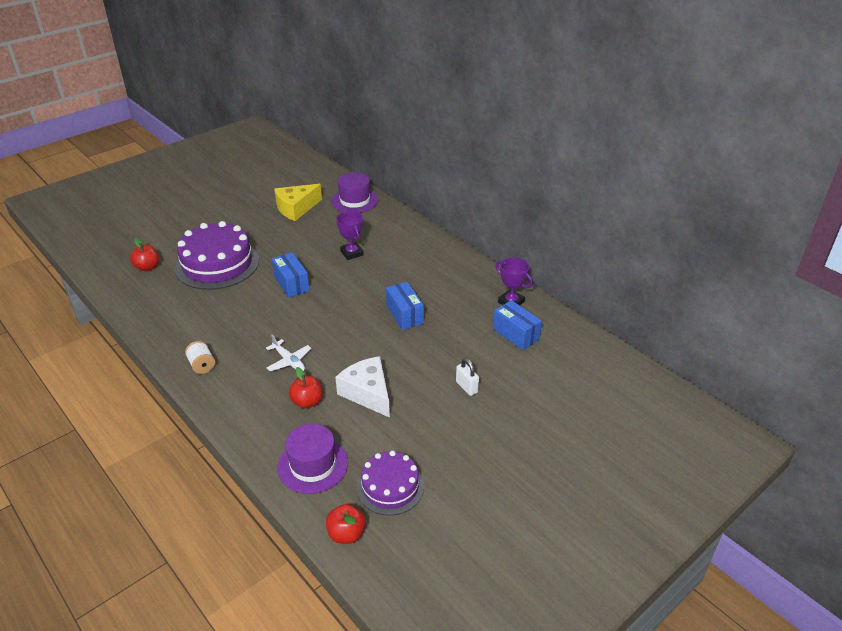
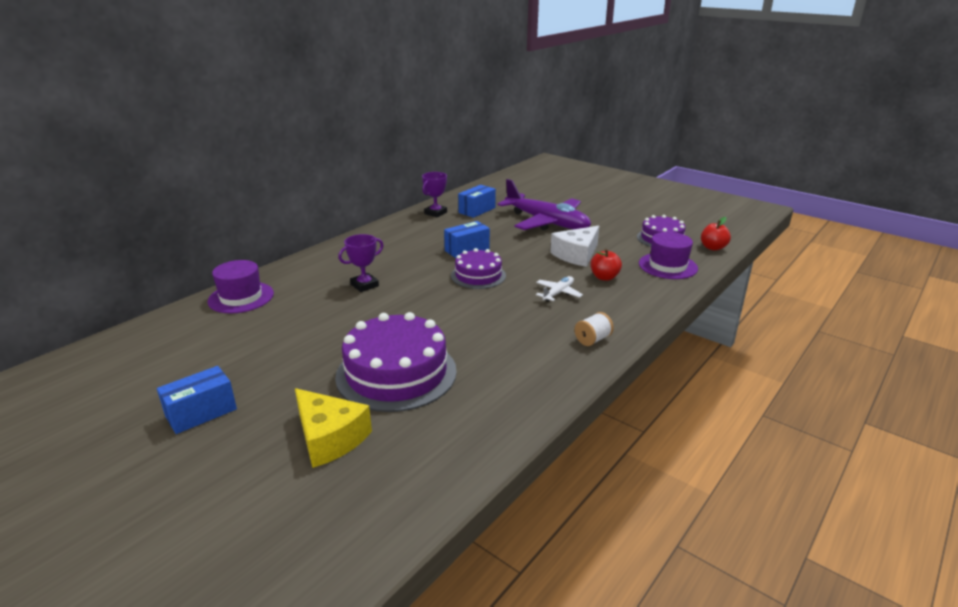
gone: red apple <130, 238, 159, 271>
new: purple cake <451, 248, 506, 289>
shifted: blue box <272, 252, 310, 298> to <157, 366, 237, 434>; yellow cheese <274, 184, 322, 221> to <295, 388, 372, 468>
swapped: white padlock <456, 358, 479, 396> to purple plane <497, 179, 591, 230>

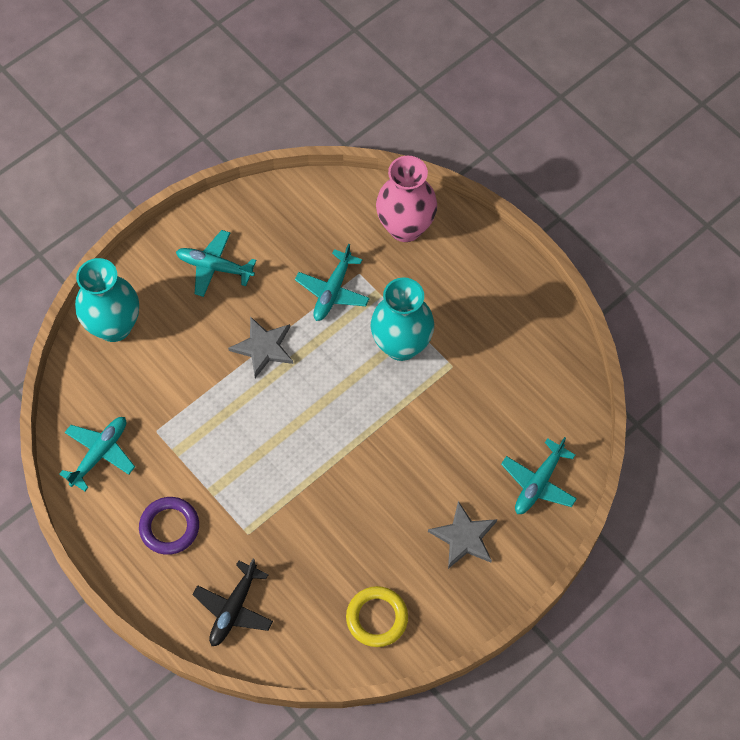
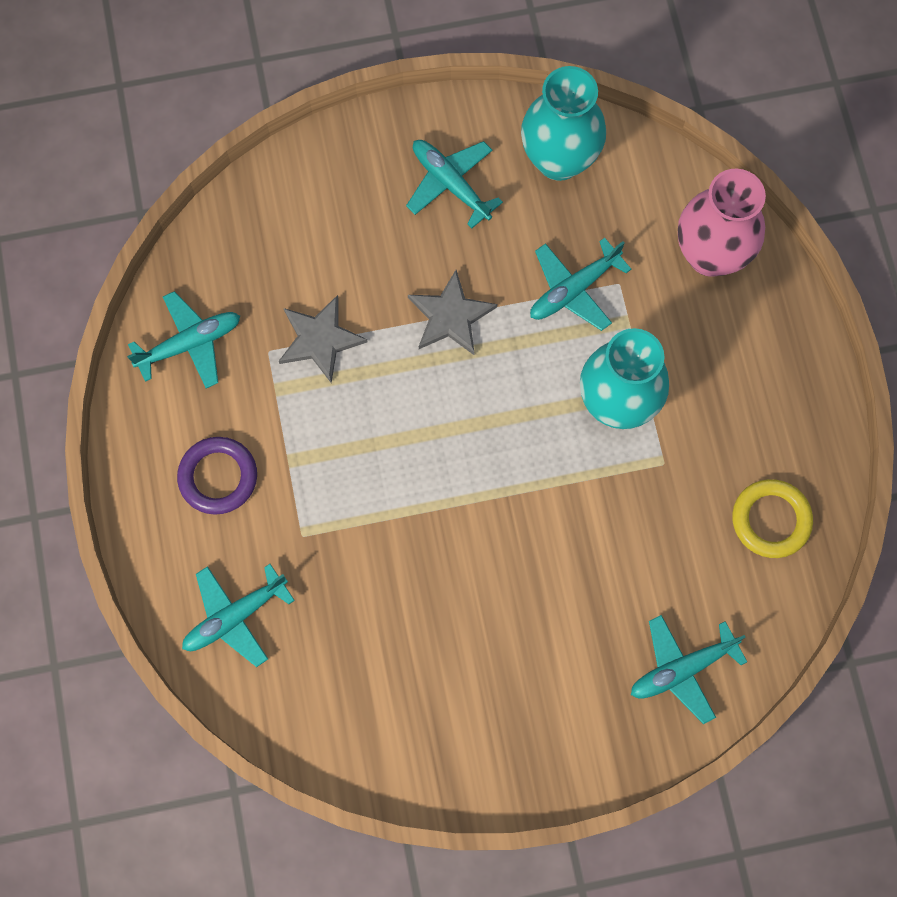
shifted: grey star <428, 501, 497, 569> to <279, 295, 368, 383>; turquoise vase <75, 258, 139, 342> to <521, 66, 606, 181>; yellow ring <346, 586, 408, 647> to <732, 479, 813, 558>
repainted: black plane <192, 559, 273, 646> to turquoise plane <182, 564, 295, 667>

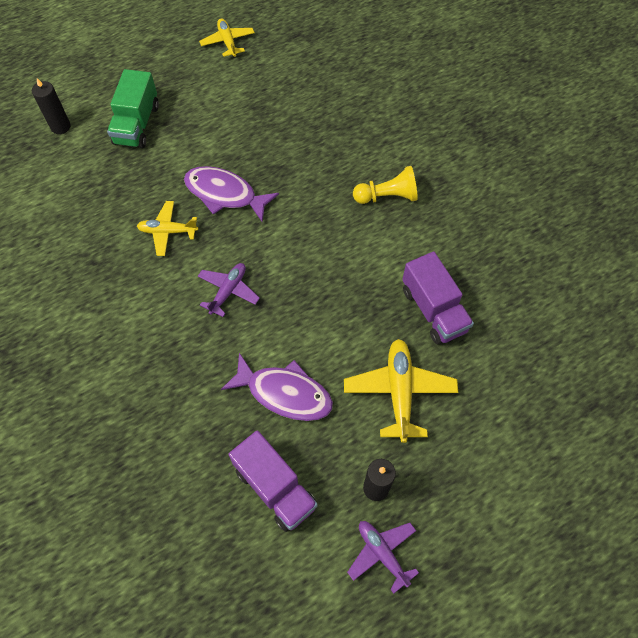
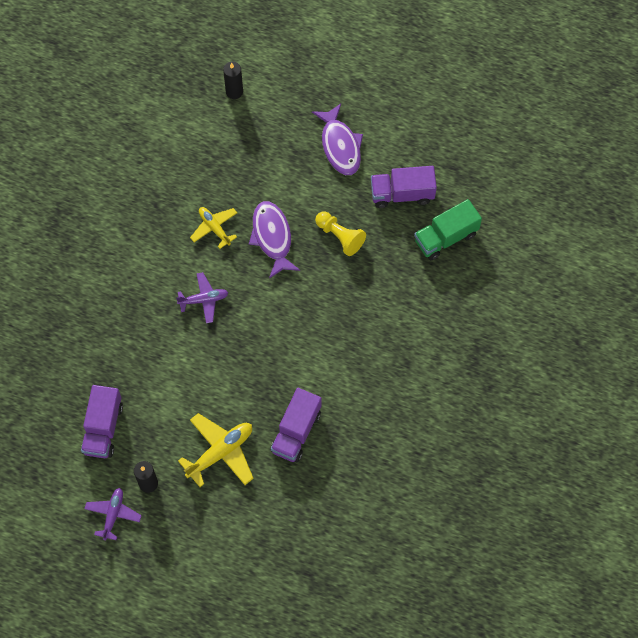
gone: yellow plane <199, 18, 255, 58>
new: purple truck <371, 166, 437, 208>
shifted: purple fish <221, 353, 333, 421> to <312, 104, 363, 175>; yellow pawn <353, 166, 418, 204> to <315, 211, 366, 256>; green truck <107, 69, 159, 148> to <414, 199, 482, 260>

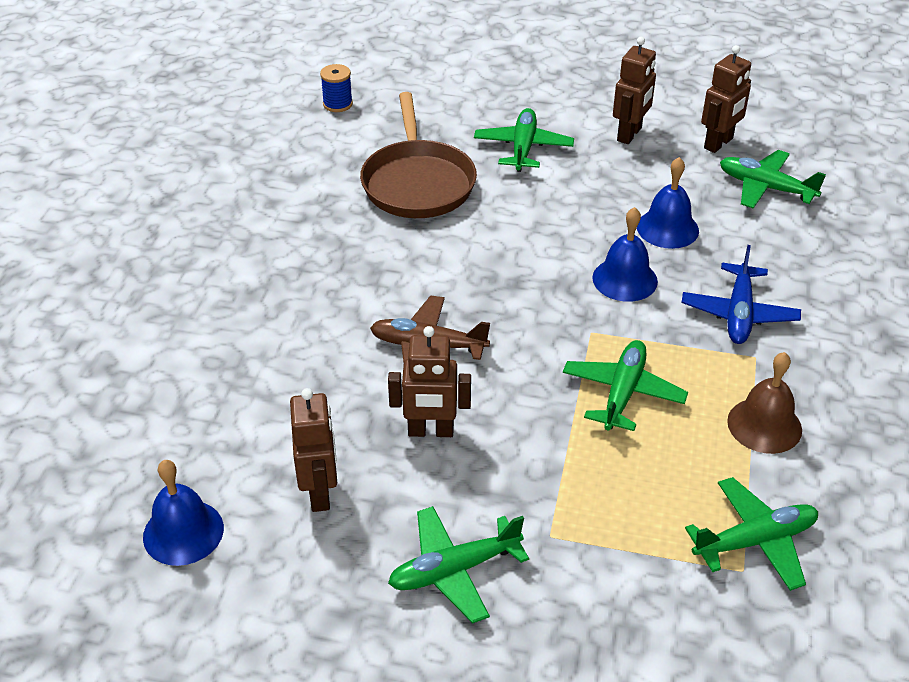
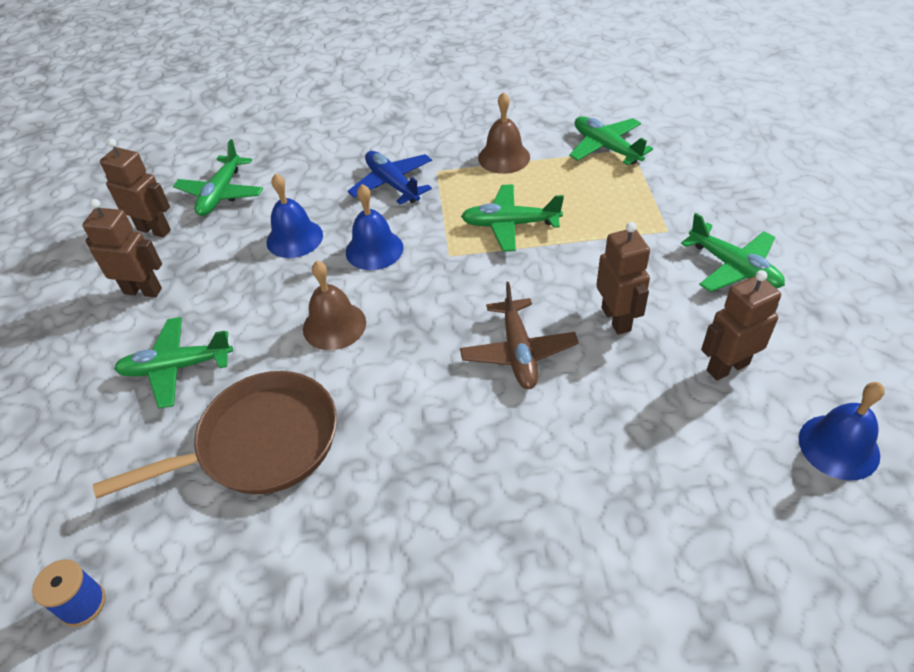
new: brown bell <303, 261, 366, 350>
rotated: blue plane <682, 245, 801, 344> = <348, 151, 432, 205> 120 degrees counterclockwise

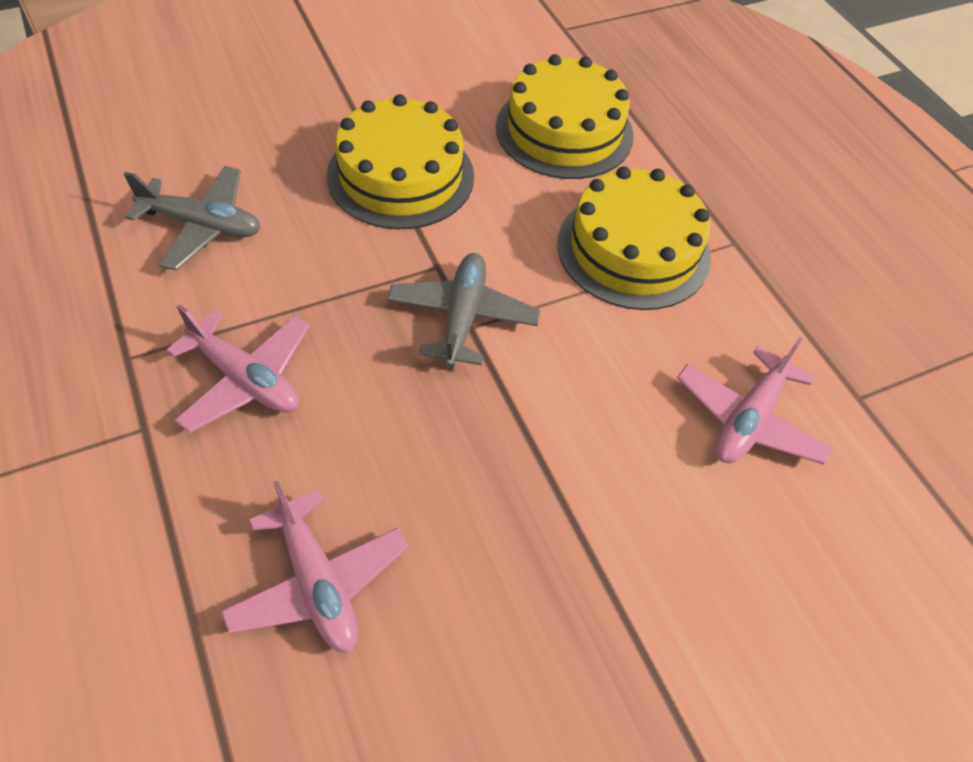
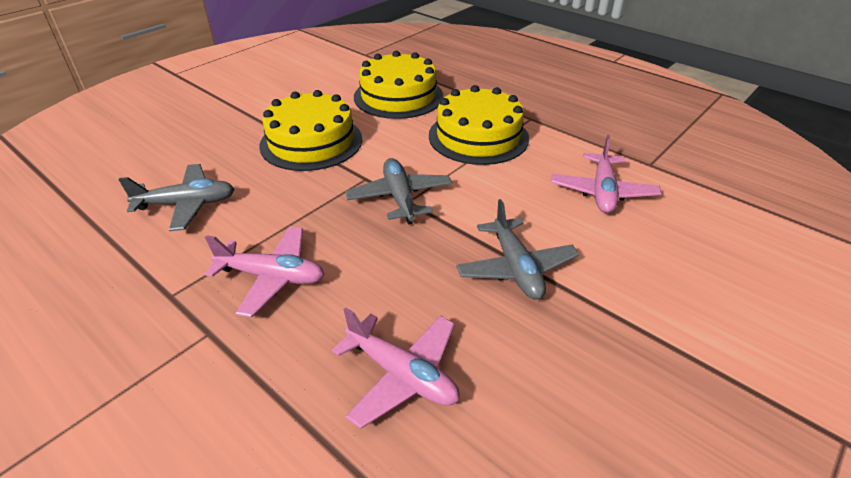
new: grey plane <456, 199, 579, 300>

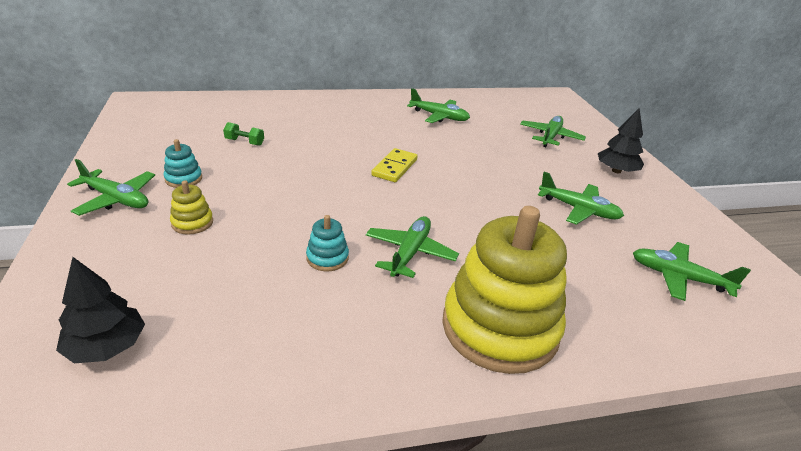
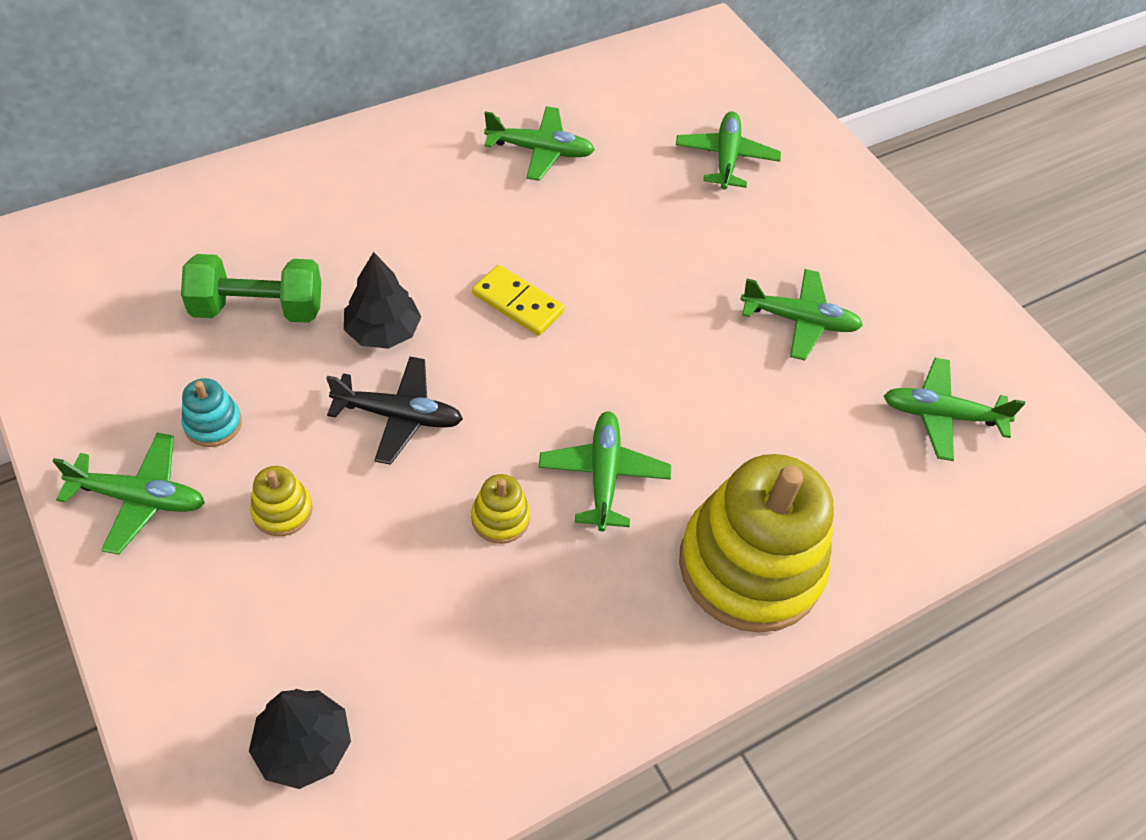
new: black plane <326, 357, 463, 465>
shifted: black tree <598, 108, 644, 173> to <344, 252, 421, 349>
repainted: turquoise stacking toy <306, 215, 349, 271> to yellow stacking toy <471, 474, 530, 544>
rotated: yellow domino <371, 148, 418, 182> = <472, 265, 564, 336> 60 degrees counterclockwise
scaled: green dumbbell <223, 122, 264, 146> = <181, 254, 321, 323> x2.00

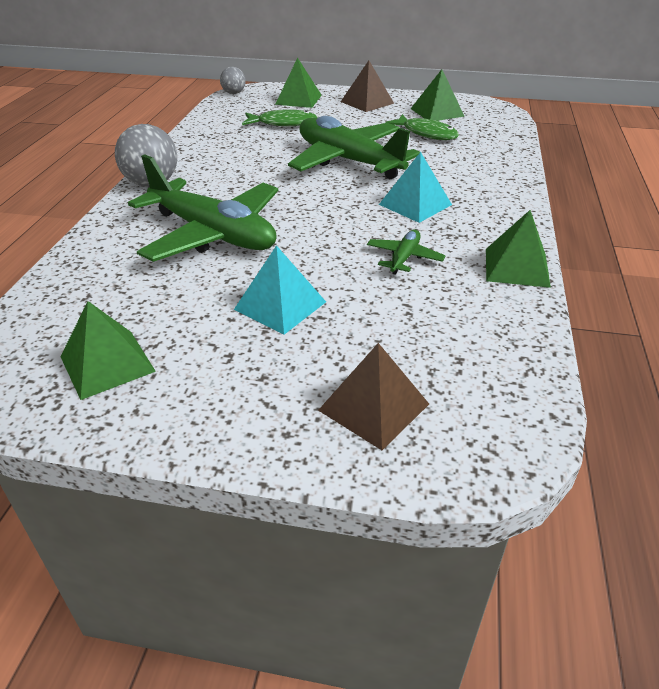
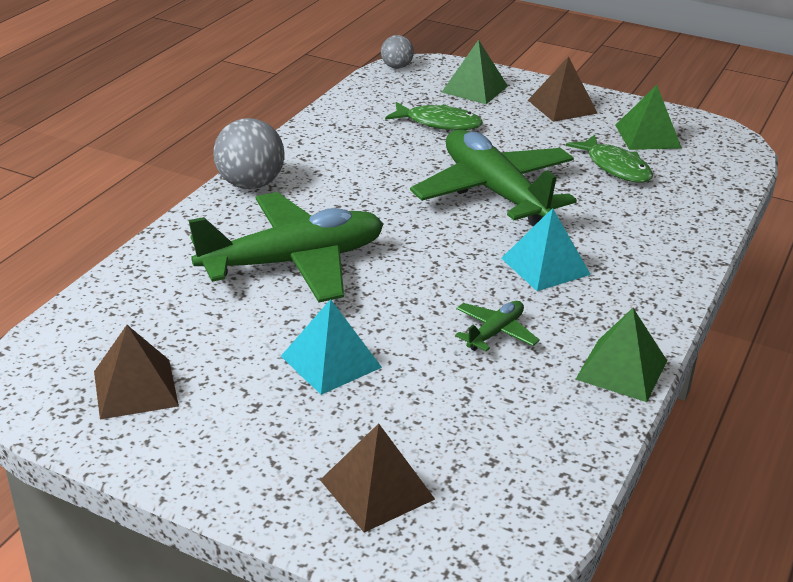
repainted: green pyramid <60, 301, 156, 400> to brown pyramid <94, 325, 179, 420>
rotated: green plane <128, 154, 278, 262> = <188, 192, 383, 303> 75 degrees counterclockwise

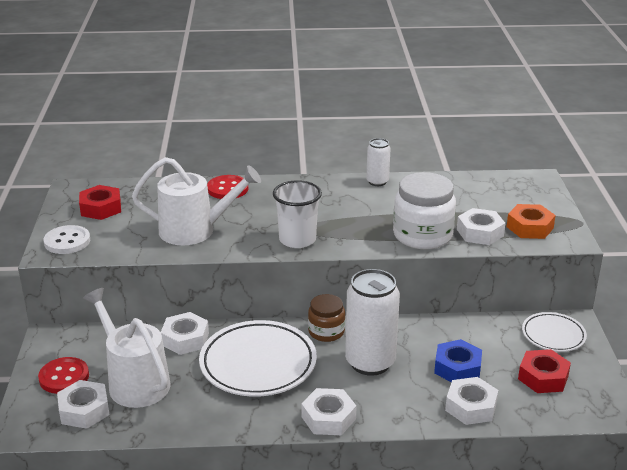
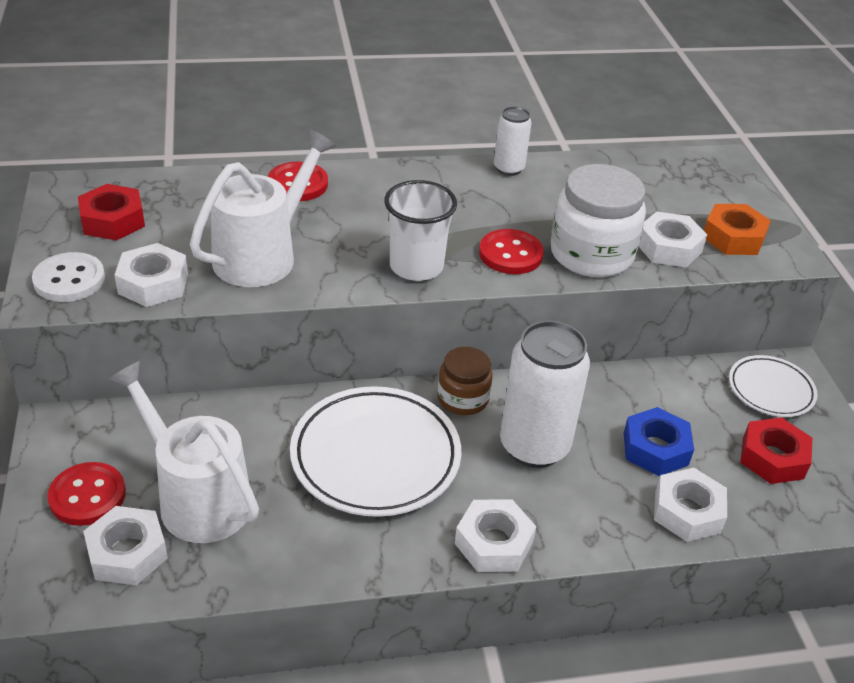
new: red button <479, 229, 544, 274>
shifted: white nut <161, 312, 209, 355> to <114, 243, 188, 307>
rotated: white watering can <132, 157, 261, 245> = <190, 130, 336, 287> 45 degrees counterclockwise

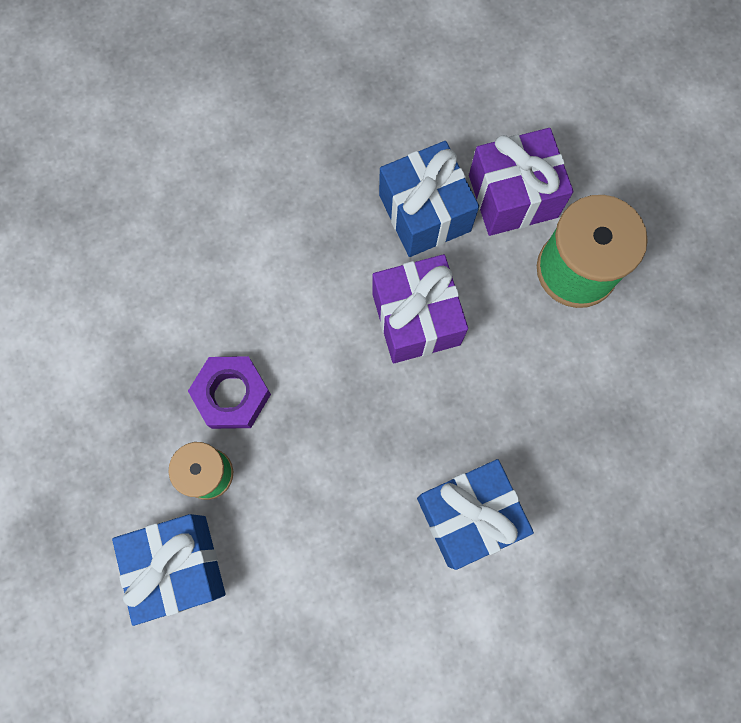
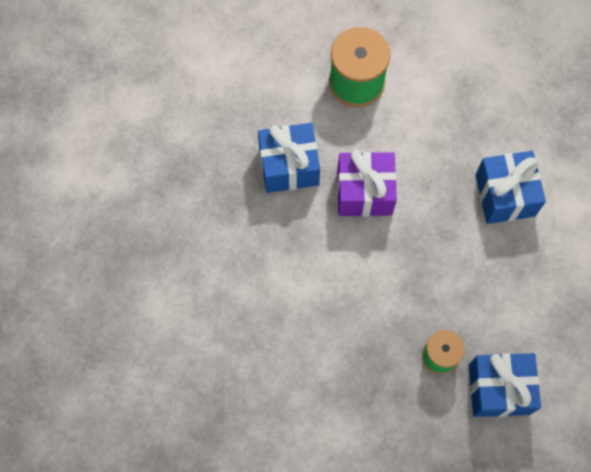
gone: purple nut <188, 356, 271, 429>; purple gift <469, 128, 573, 236>

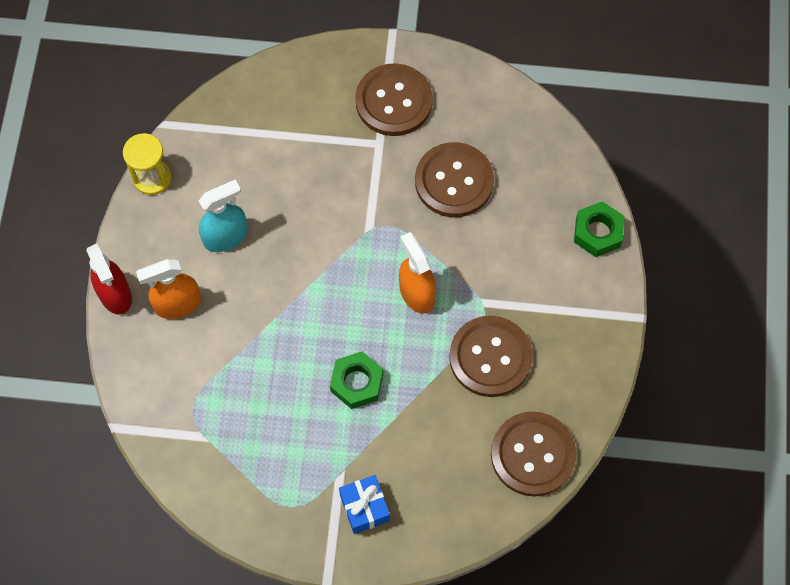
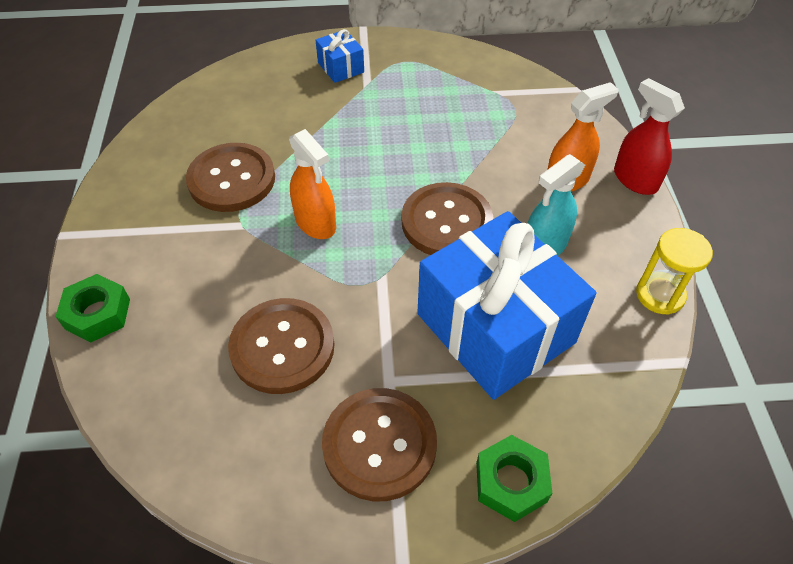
new: blue gift <417, 211, 596, 400>
shifted: brown button <491, 411, 577, 497> to <402, 182, 493, 255>; green nut <330, 351, 383, 409> to <476, 435, 552, 522>

